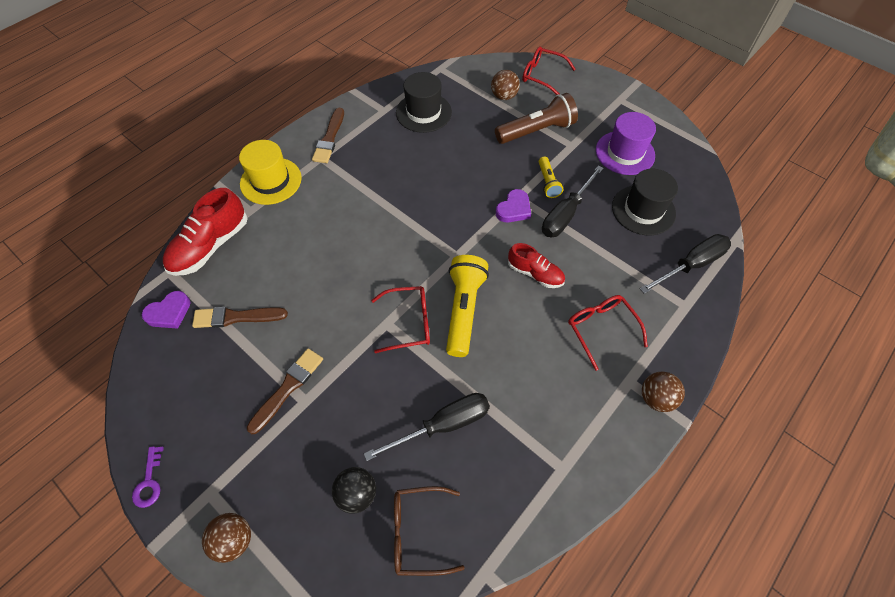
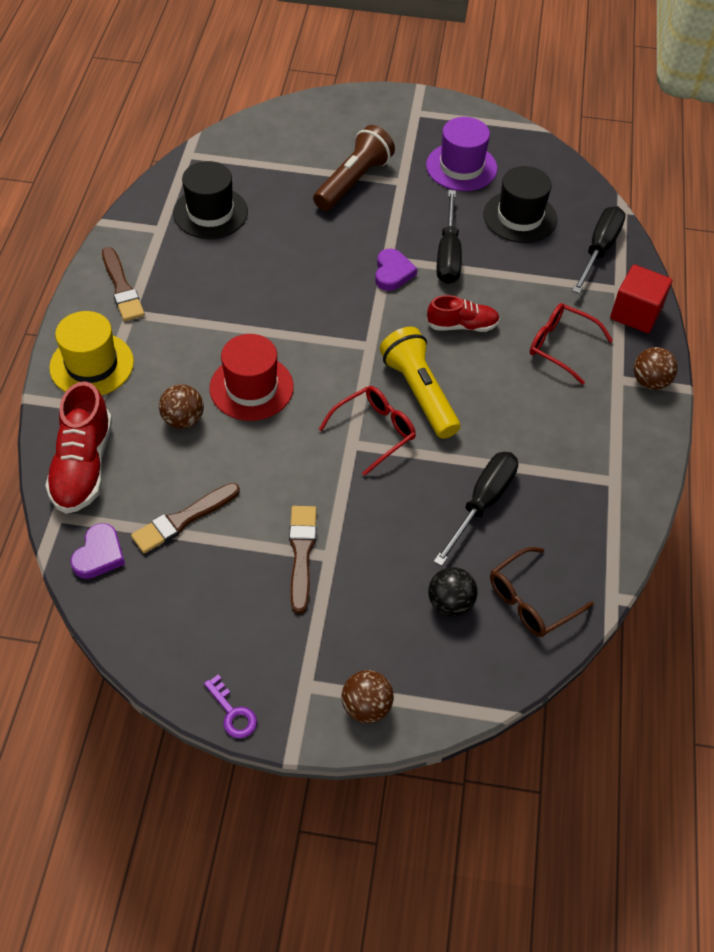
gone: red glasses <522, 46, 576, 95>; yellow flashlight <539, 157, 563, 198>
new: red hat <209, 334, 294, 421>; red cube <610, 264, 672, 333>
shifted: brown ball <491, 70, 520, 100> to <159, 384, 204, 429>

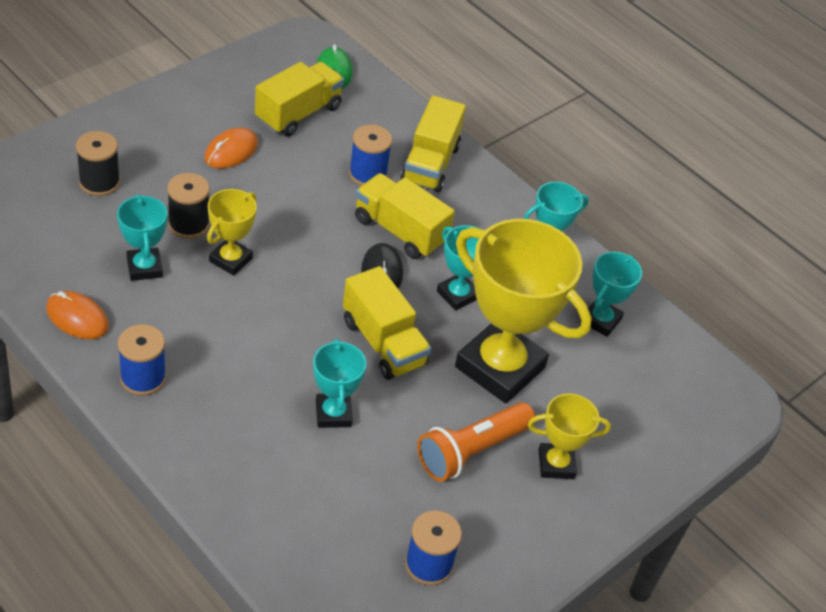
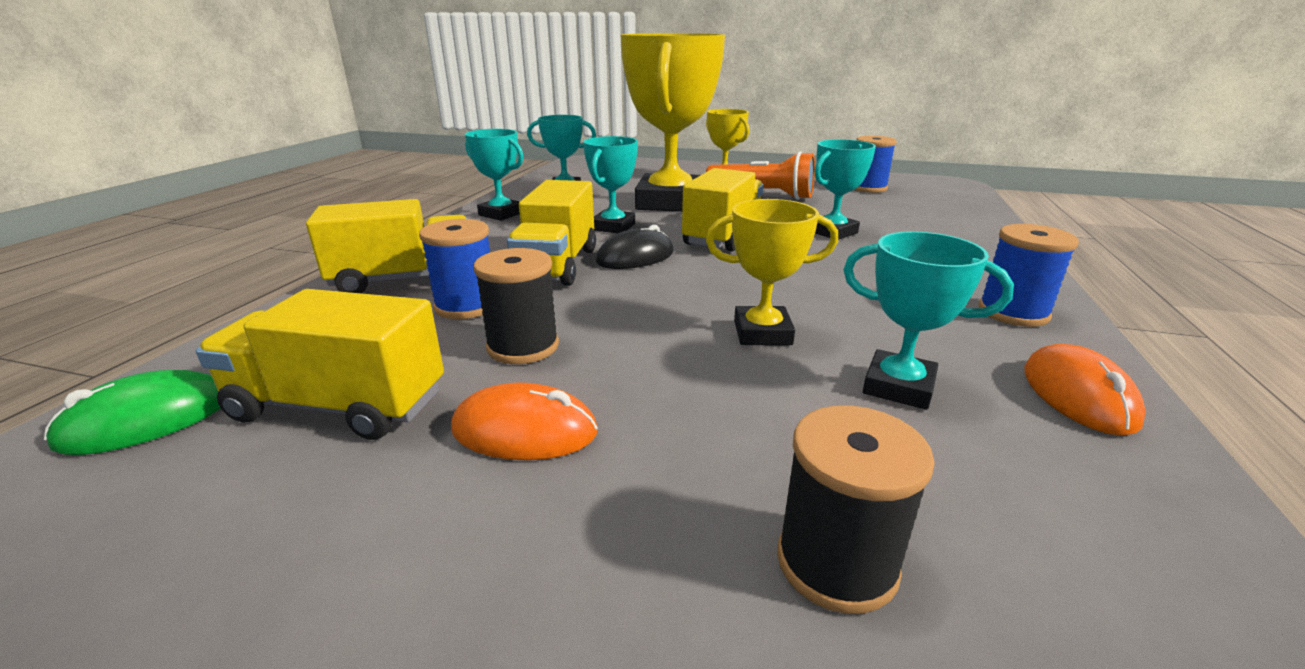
shifted: black spool <167, 173, 210, 239> to <474, 248, 559, 364>
rotated: turquoise trophy <117, 194, 167, 281> = <843, 231, 1014, 410> 75 degrees clockwise

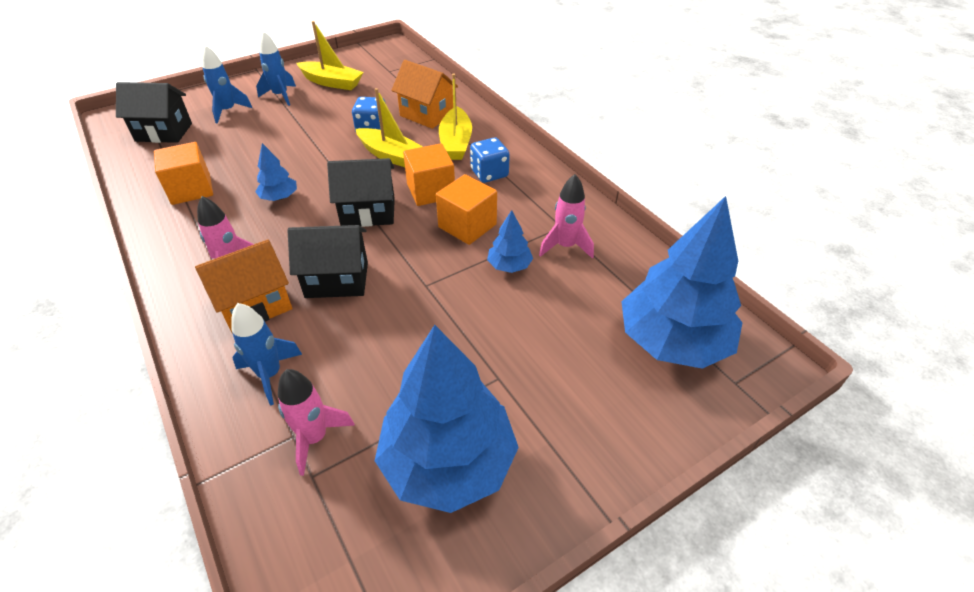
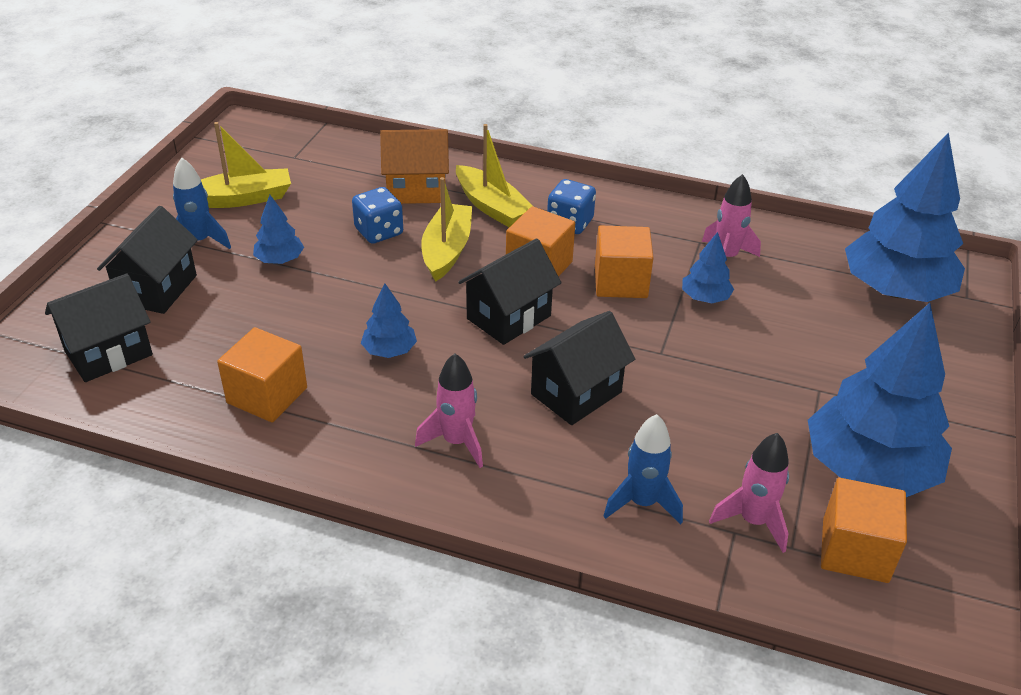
gone: orange house <195, 239, 292, 334>
new: blue tree <253, 195, 304, 264>; orange cube <821, 478, 907, 583>
swapped: blue rocket <202, 45, 252, 124> to black house <97, 206, 198, 314>
rotated: yellow boat <356, 88, 423, 167> = <421, 177, 472, 282> 75 degrees counterclockwise

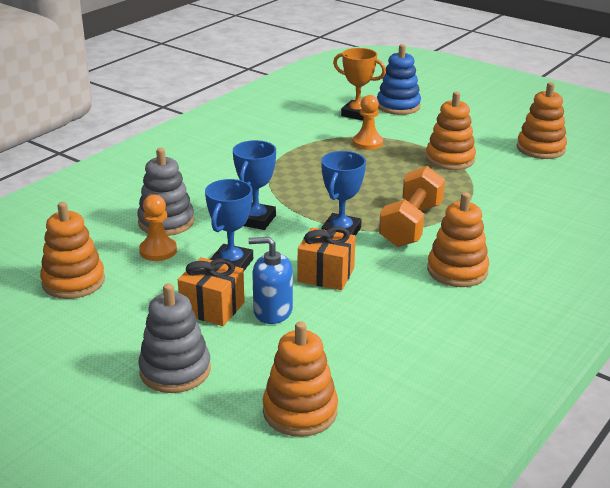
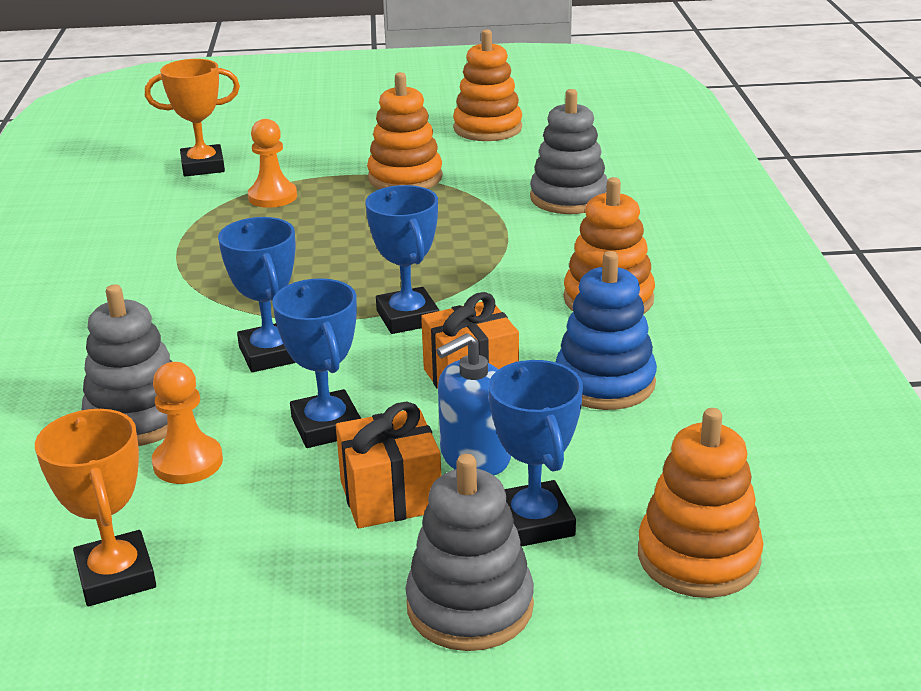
gone: orange dumbbell <379, 166, 445, 247>
new: blue trophy <489, 360, 583, 547>; grey stacking toy <530, 89, 608, 214>
shifted: blue stacking toy <377, 44, 421, 115> to <556, 251, 657, 410>
swapped: orange stacking toy <40, 202, 105, 299> to orange trophy <35, 409, 156, 606>

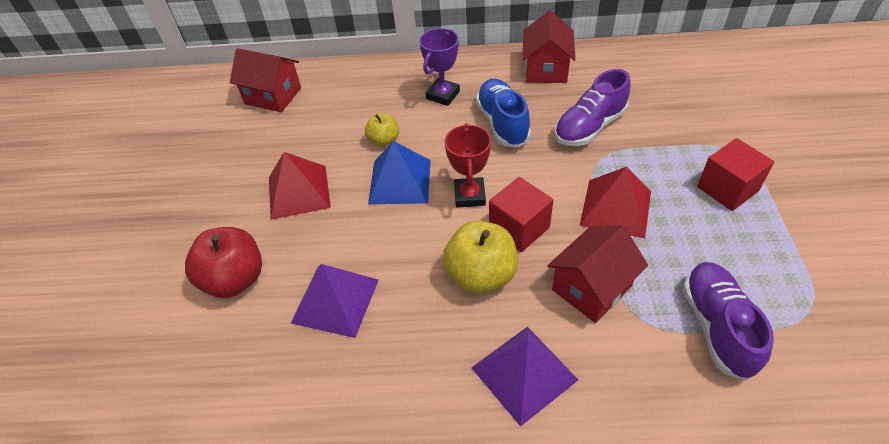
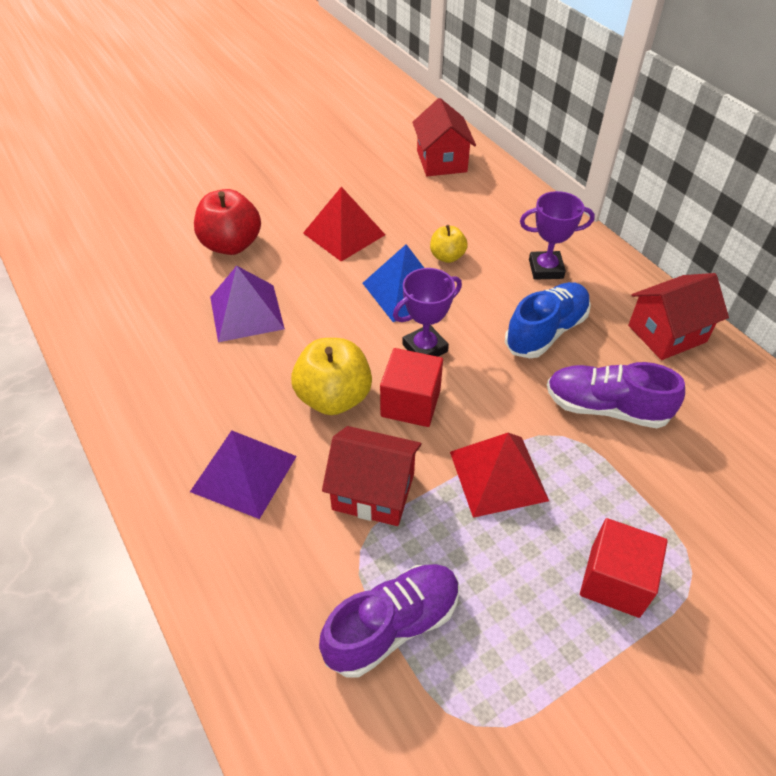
repainted: red trophy <444, 123, 491, 208> to purple trophy <393, 268, 462, 357>

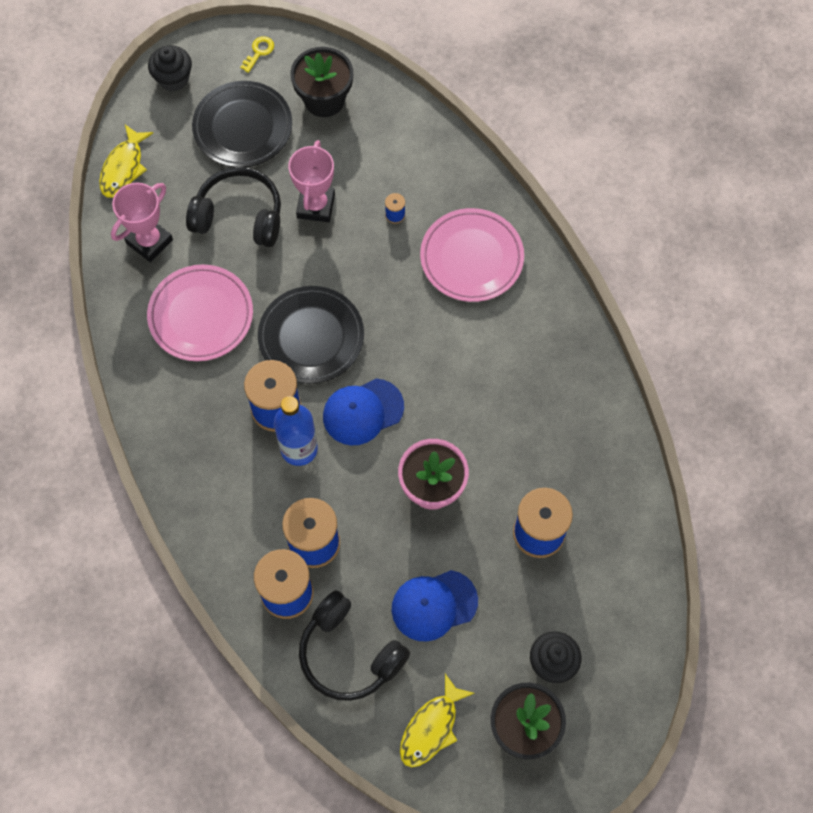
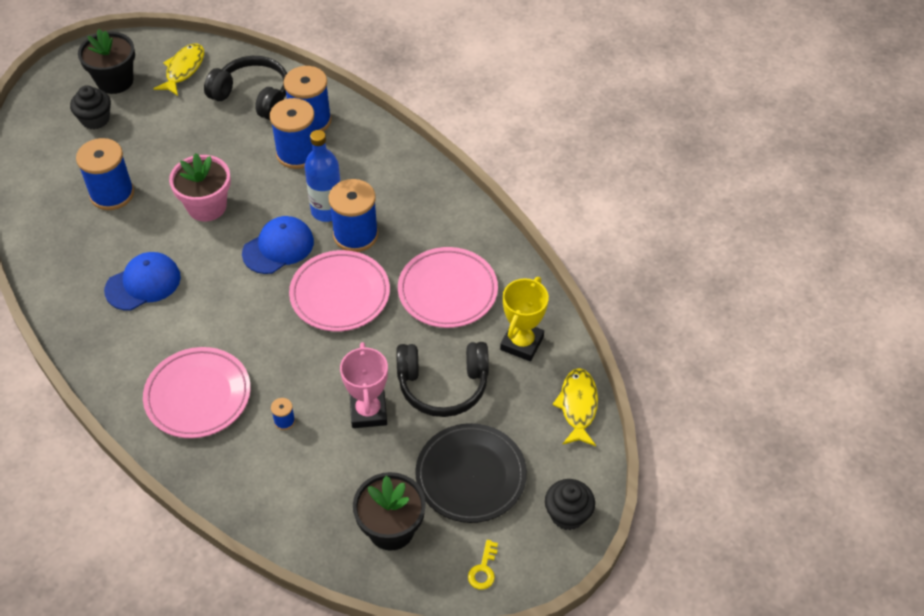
shifted: blue cap <392, 570, 478, 641> to <104, 252, 181, 311>
repainted: black plate <258, 286, 364, 384> to pink plate <289, 250, 390, 331>; pink trophy <111, 183, 173, 262> to yellow trophy <500, 277, 549, 361>

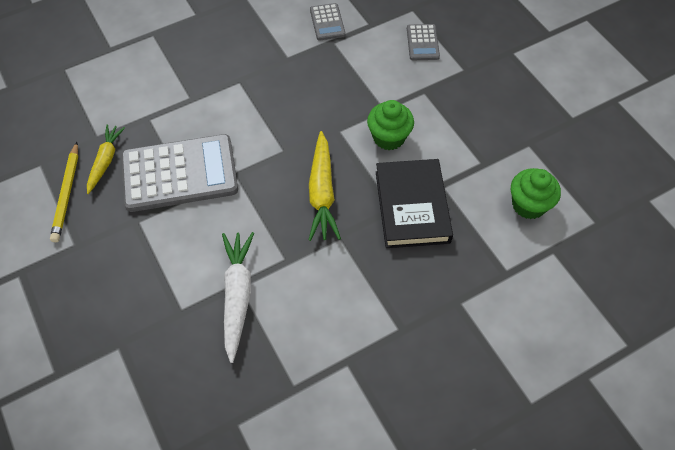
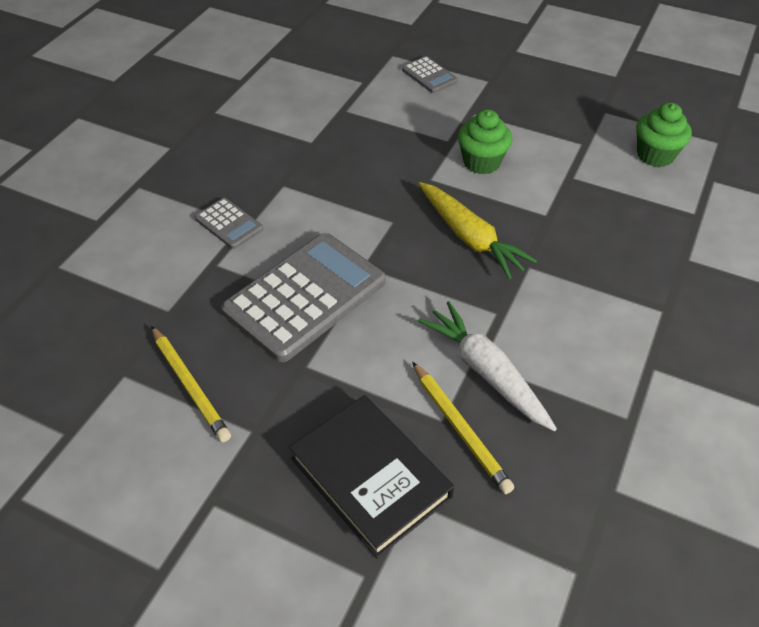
gone: yellow carrot <87, 125, 125, 194>
new: yellow pencil <412, 362, 514, 494>
shifted: grey calculator <310, 3, 346, 41> to <195, 198, 263, 249>; black book <376, 159, 453, 248> to <289, 395, 454, 558>

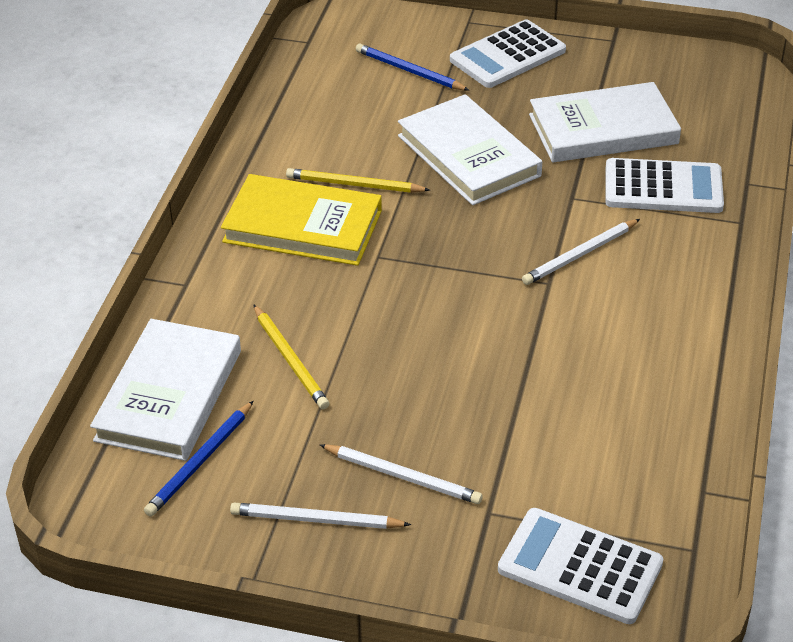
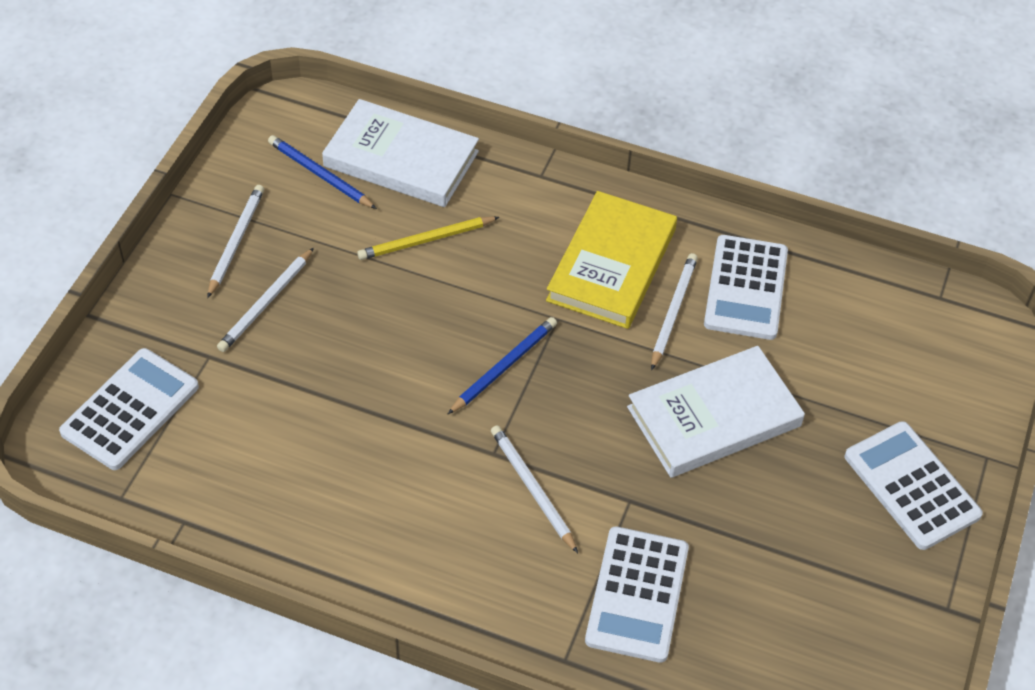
gone: white book <529, 82, 681, 162>
new: white calculator <704, 235, 788, 340>
shifted: blue pencil <356, 44, 470, 91> to <448, 317, 557, 414>
repainted: yellow pencil <286, 168, 430, 193> to white pencil <651, 253, 698, 370>

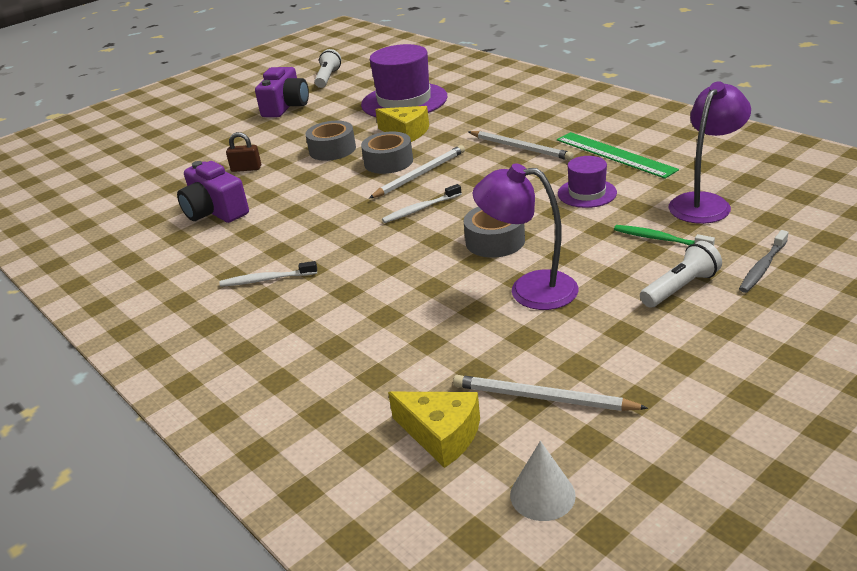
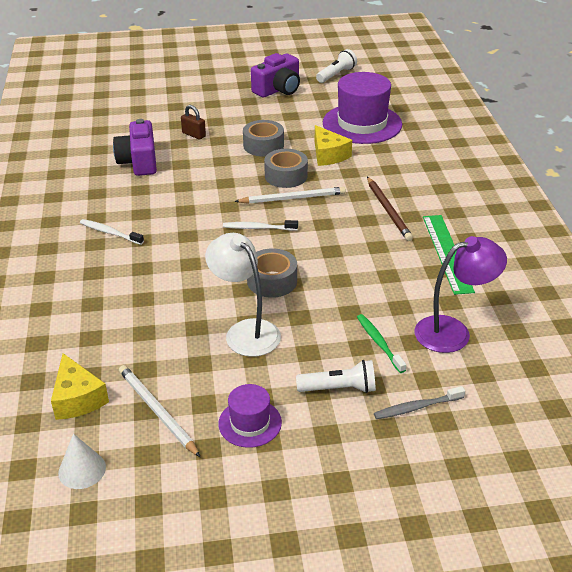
shifted: purple hat <558, 156, 617, 208> to <218, 384, 282, 448>
repainted: purple lamp <473, 163, 579, 310> to white lamp <205, 233, 281, 357>; white pencil <469, 131, 574, 161> to brown pencil <367, 177, 413, 241>

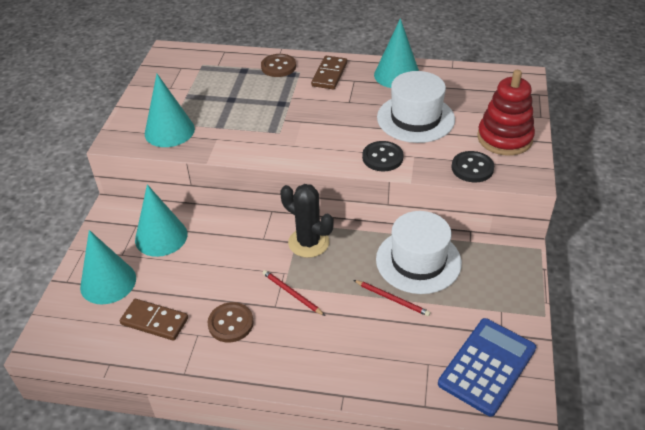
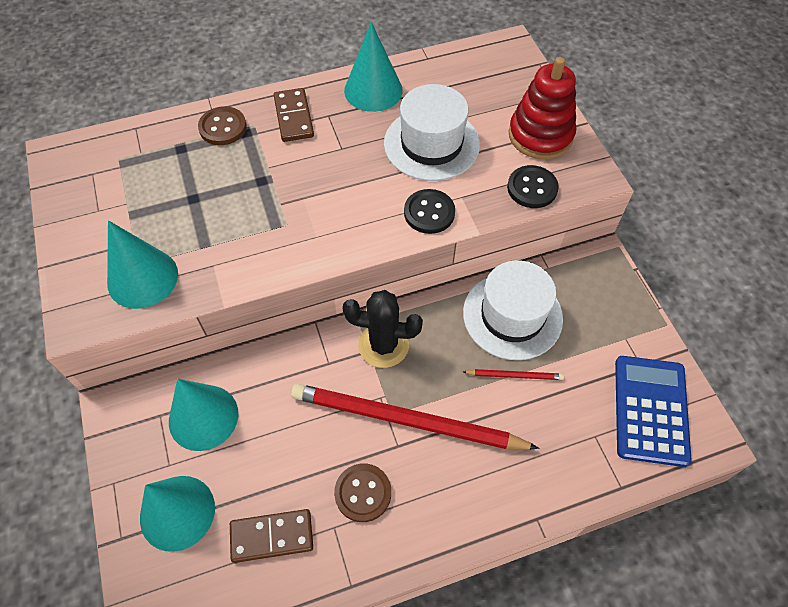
scaled: red pencil <263, 270, 325, 316> = <291, 384, 539, 450> x2.40

